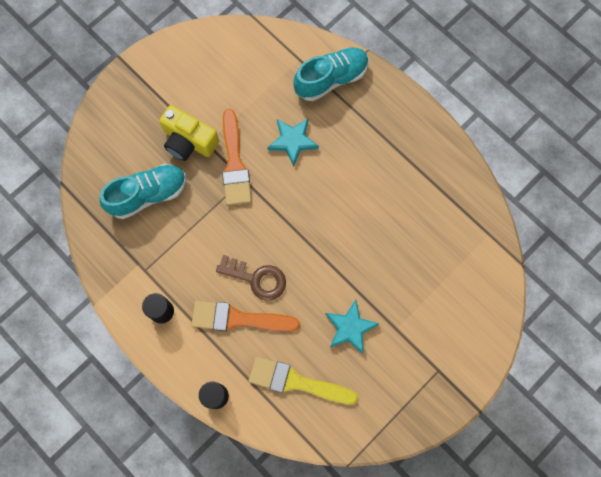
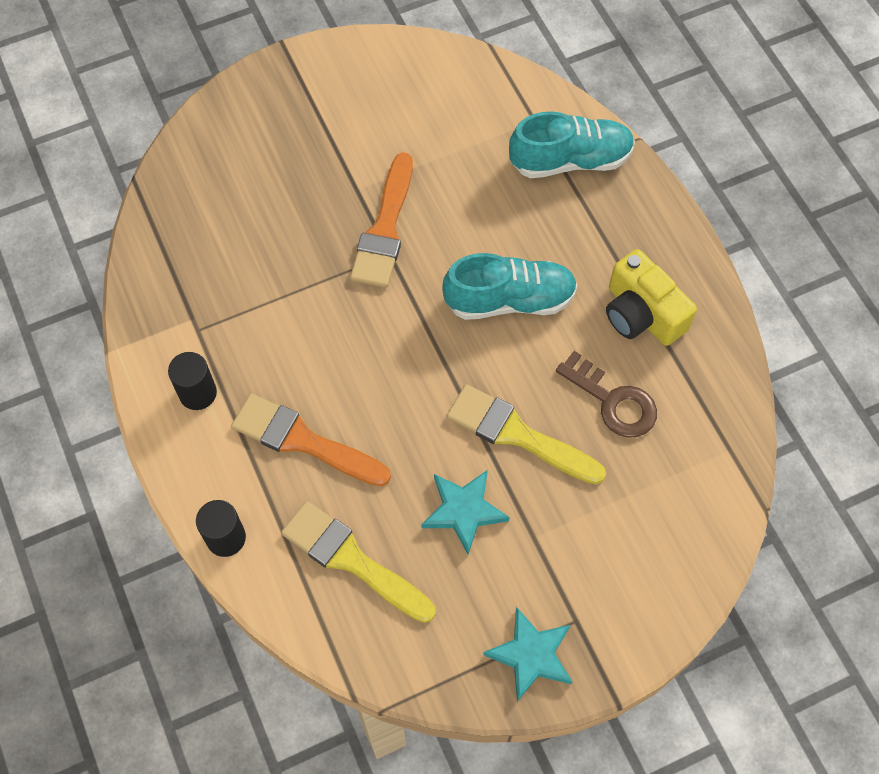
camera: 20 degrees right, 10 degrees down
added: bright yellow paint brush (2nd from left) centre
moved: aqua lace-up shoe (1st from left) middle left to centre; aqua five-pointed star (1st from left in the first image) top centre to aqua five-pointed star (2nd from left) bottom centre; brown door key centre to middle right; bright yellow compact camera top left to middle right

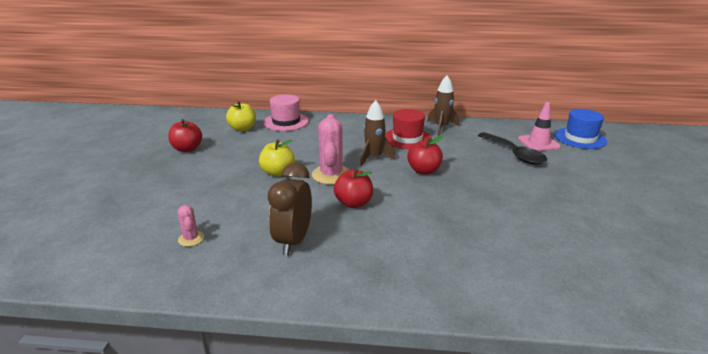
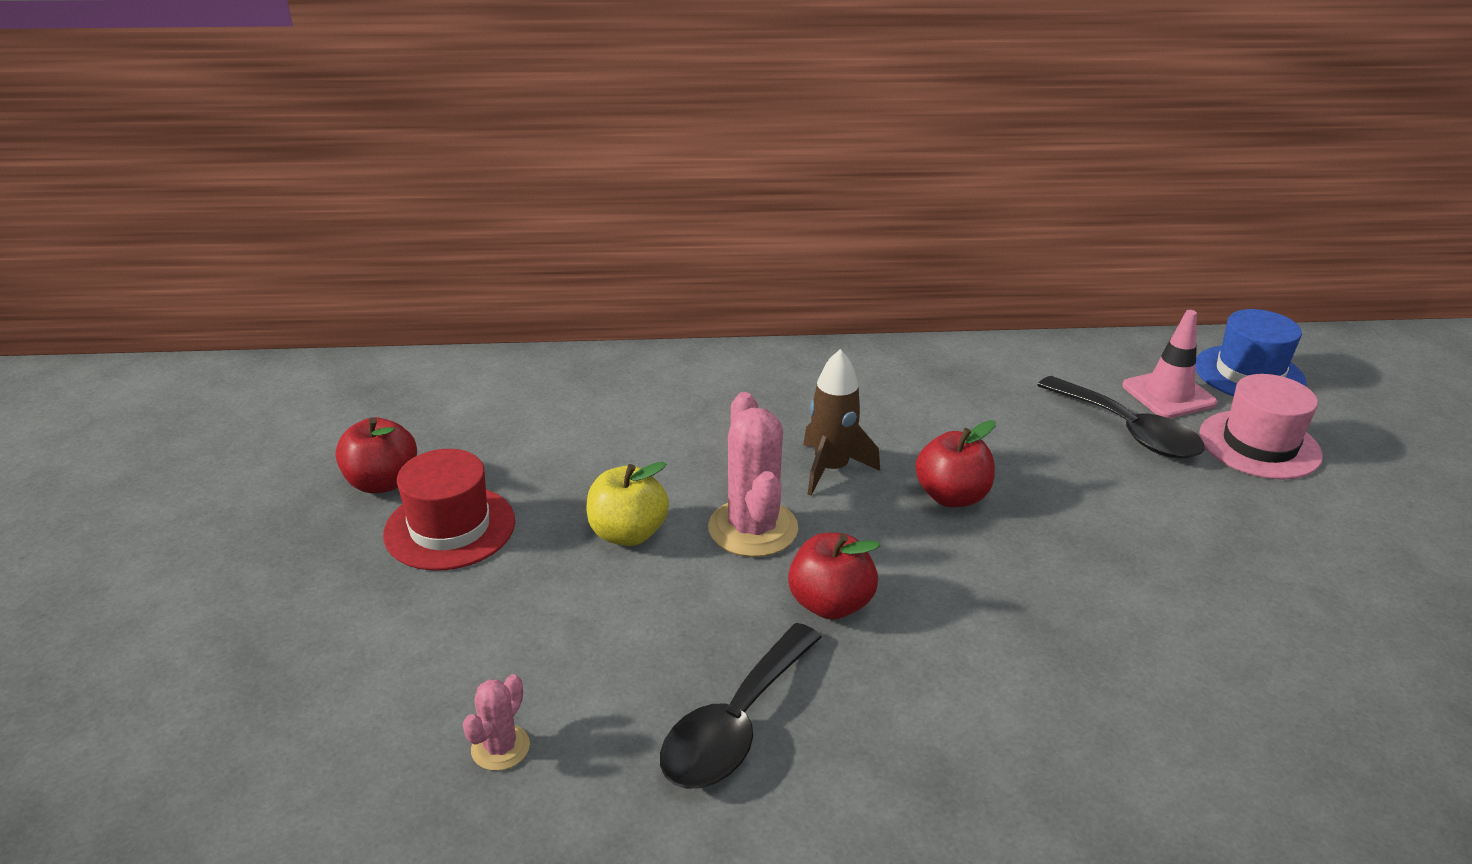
camera: 10 degrees left, 5 degrees up
removed: bright yellow apple fruit (1st from left) top centre; brown rocket (2nd from left) top centre
moved: crimson top hat centre to middle left; rosy top hat top centre to middle right
replaced: brown clock centre to black spoon (1st from left) bottom centre
turned: rosy cactus (1st from left) middle left = bottom centre 60 degrees clockwise

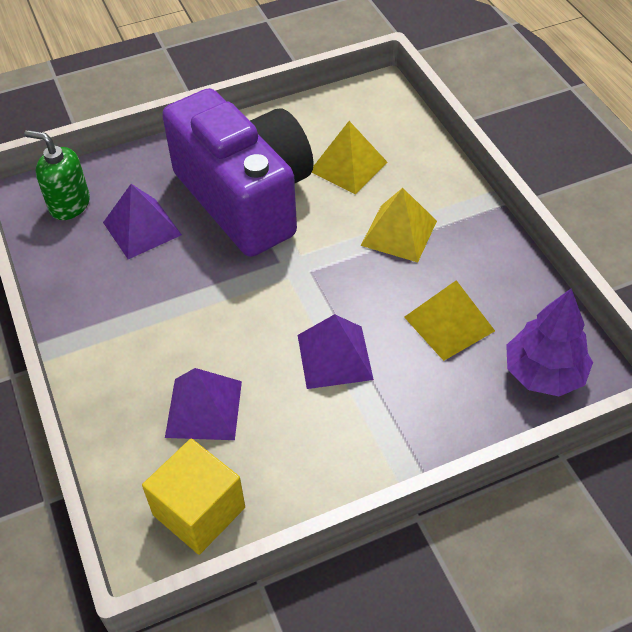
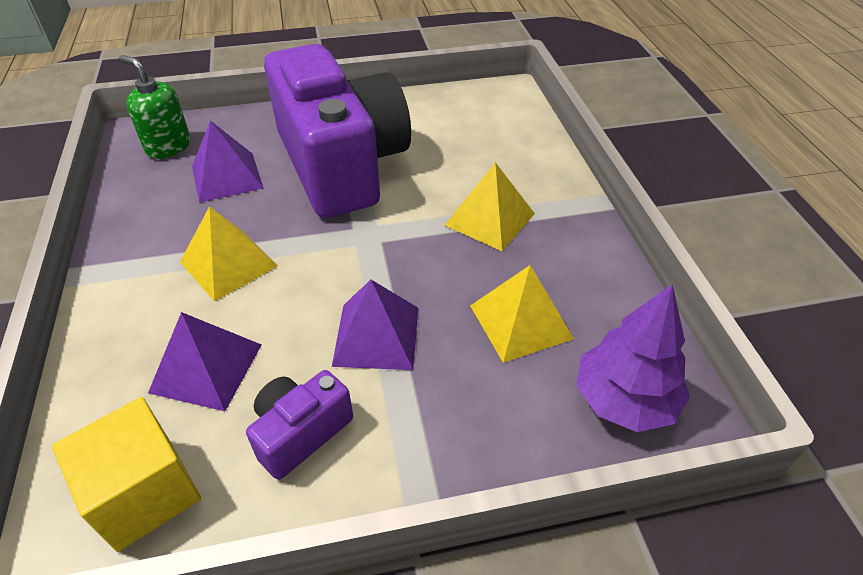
camera: 10 degrees right, 5 degrees down
added: violet compact camera (1st from left) bottom centre
moved: bright yellow solid pyramid (1st from left) top centre to middle left

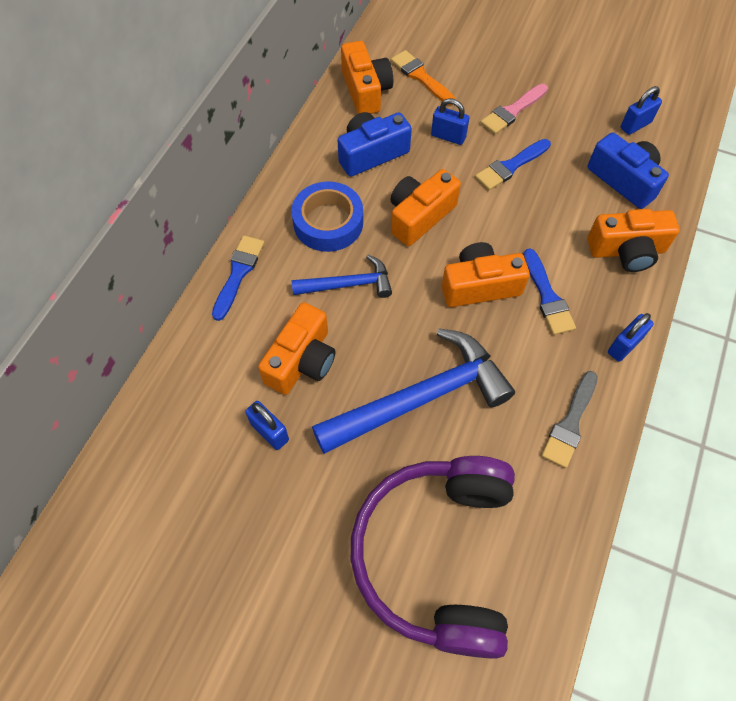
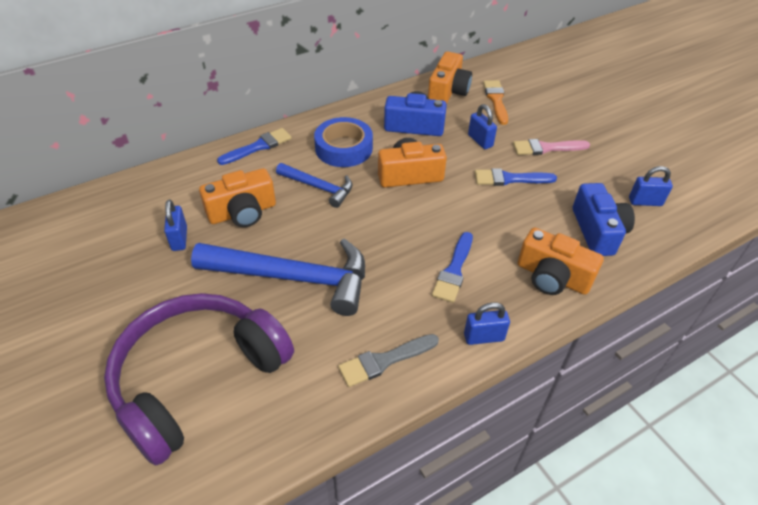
camera: 35 degrees right, 15 degrees down
removed: orange compact camera (4th from left) centre

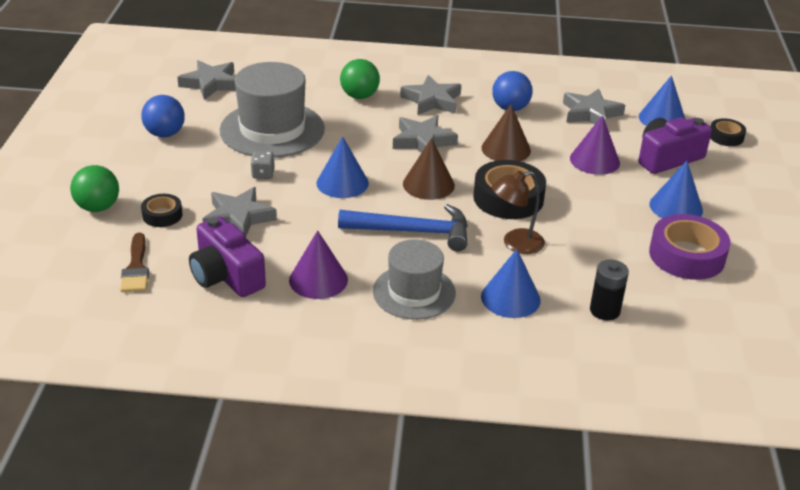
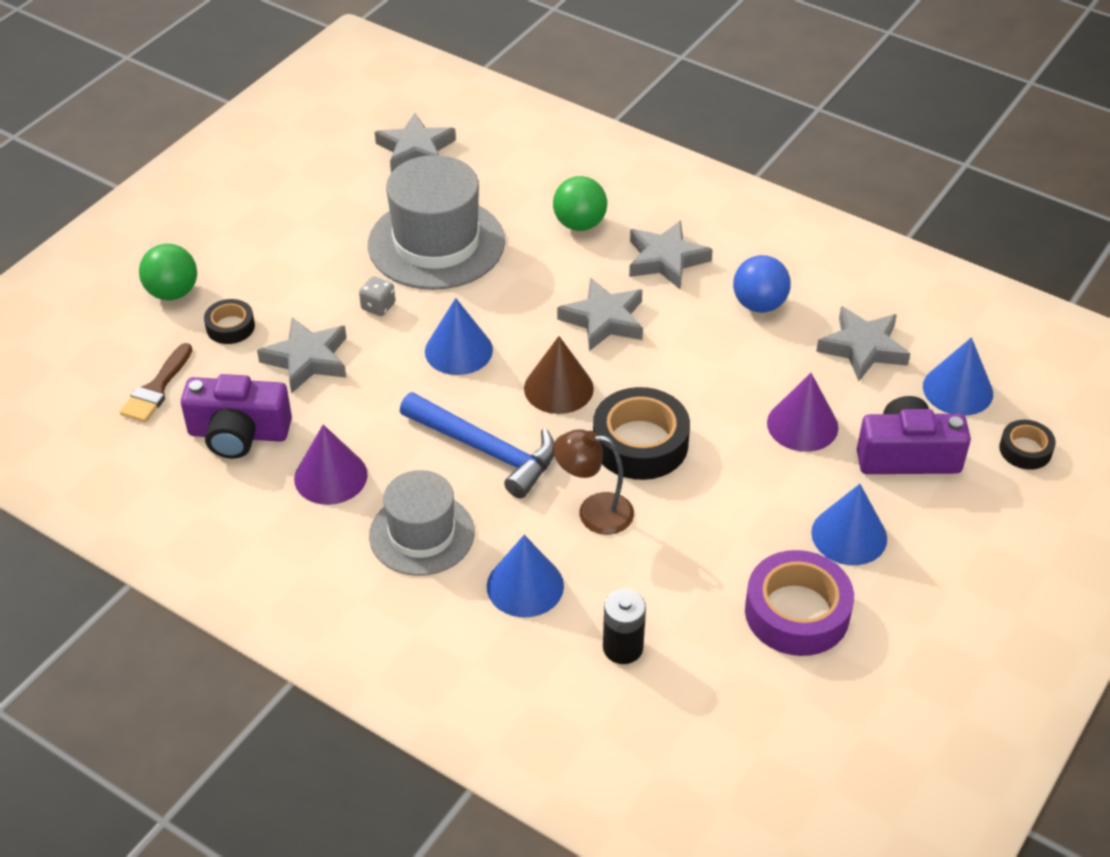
camera: 30 degrees right, 10 degrees up
removed: cobalt play ball (1st from left) top left; brown cone shape (2nd from left) top centre
turned: violet compact camera (1st from left) middle left = middle left 75 degrees counterclockwise

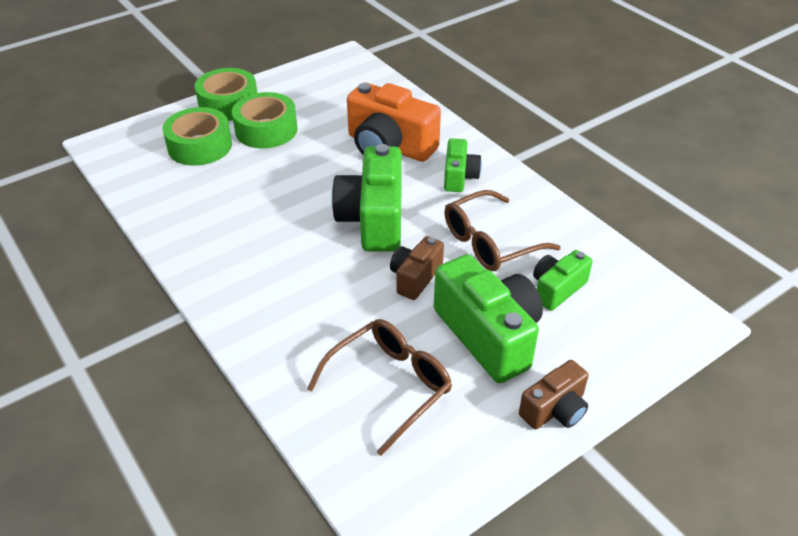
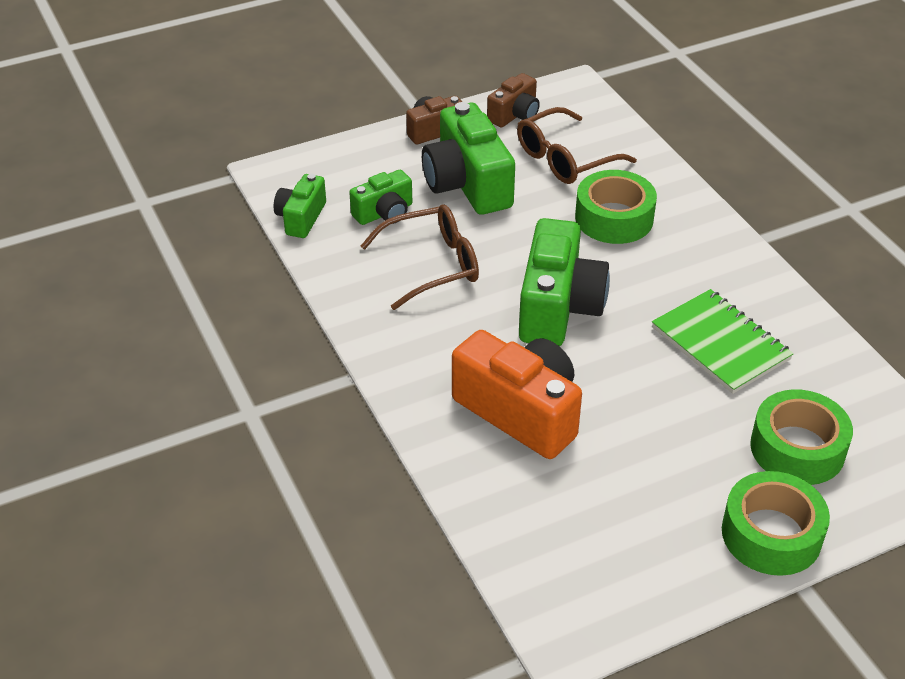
camera: 170 degrees left, 0 degrees up
added: leaf-green exercise book middle right
moved: leaf-green compact camera (2nd from left in the first image) top centre to leaf-green compact camera (1st from left) top left; brown compact camera (1st from left in the first image) centre to brown compact camera (2nd from left) top centre; leaf-green roll of tape (3rd from left in the first image) top left to leaf-green roll of tape (1st from left) top right

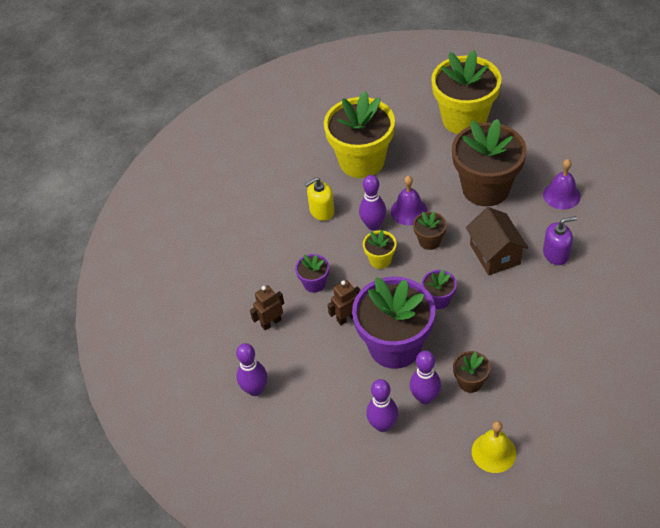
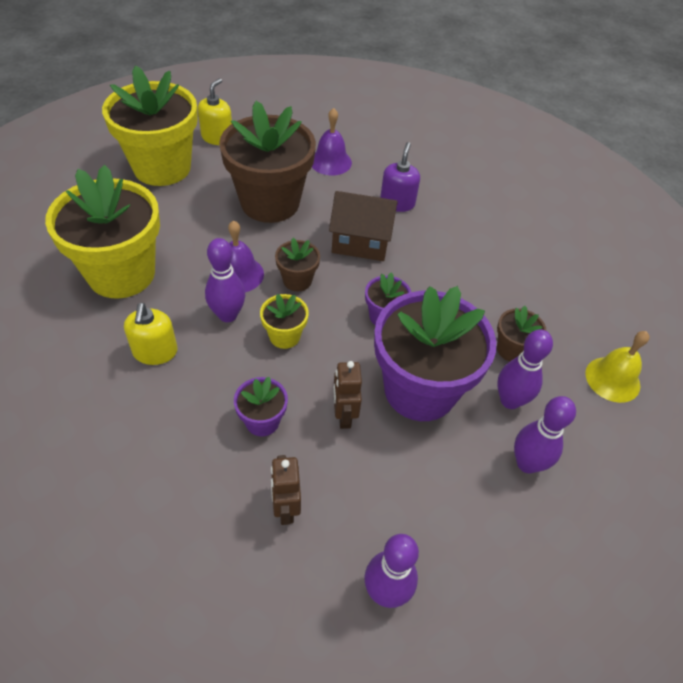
camera: 70 degrees left, 0 degrees up
added: bright yellow pump bottle (2nd from left) top left

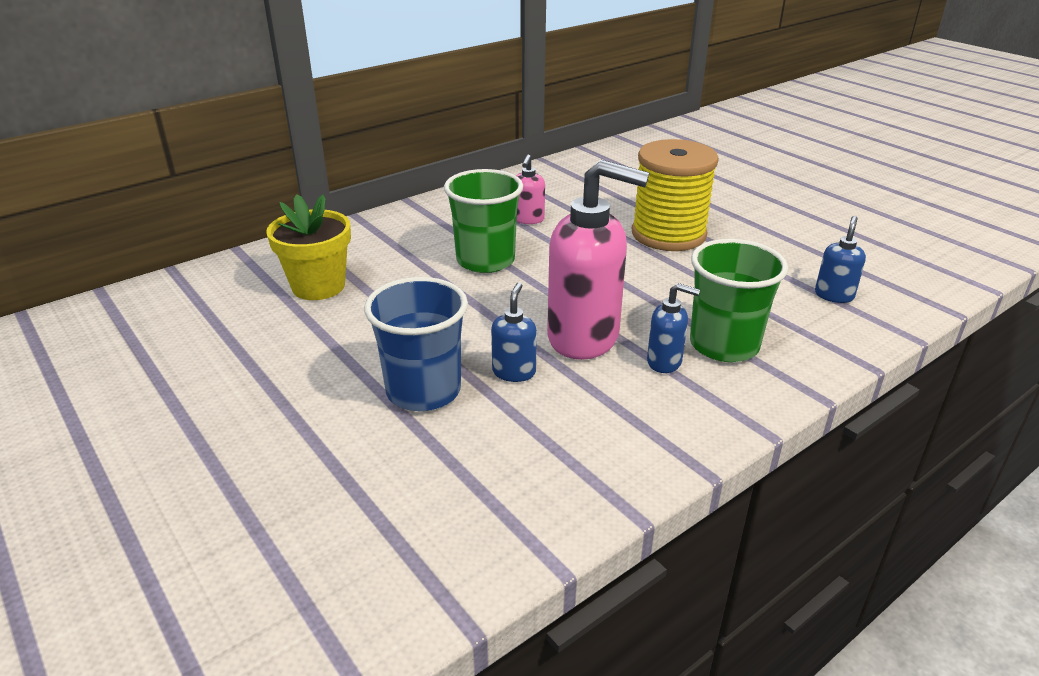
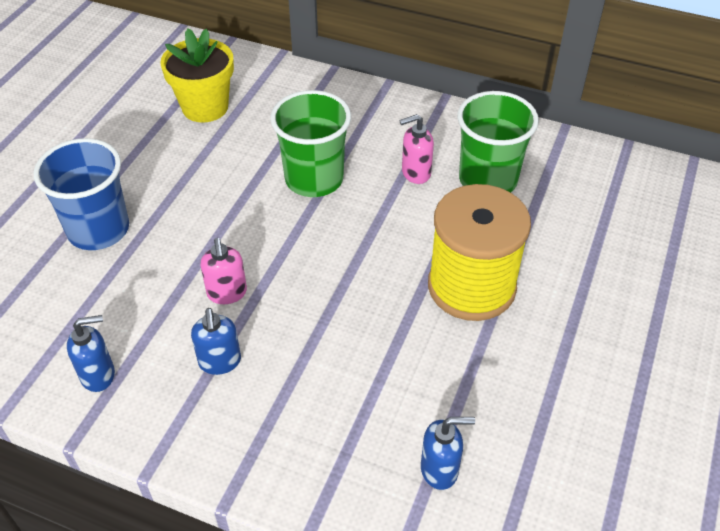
camera: 60 degrees right, 15 degrees up
moved: cobalt pump bottle (1st from left) centre to middle left; leaf-green beaker (2nd from left) middle right to top right
resized: rosy pump bottle (2nd from left in the first image) centre = middle left x0.47

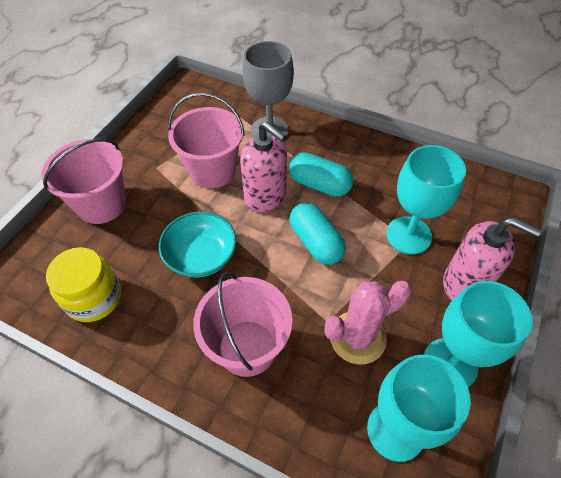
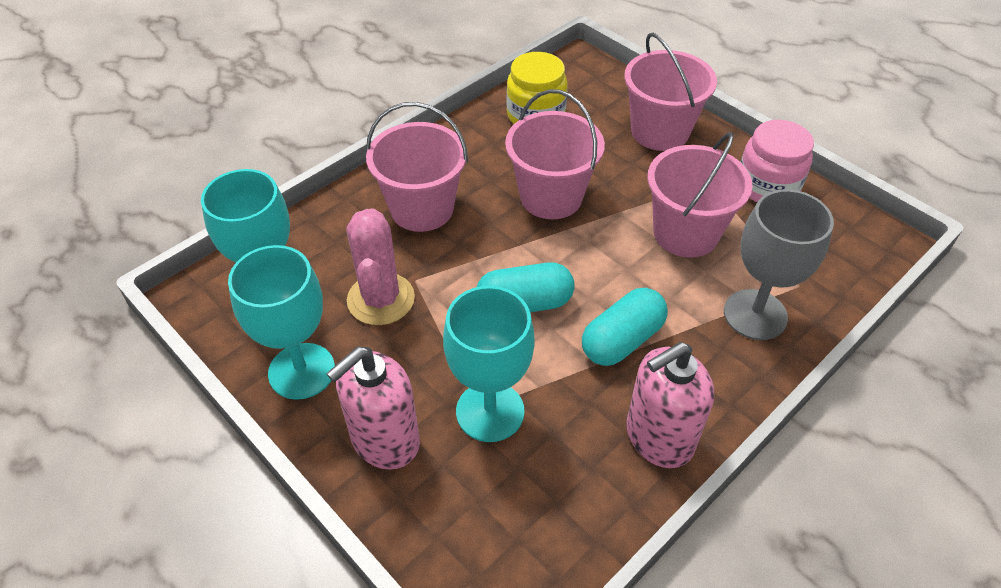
camera: 110 degrees right, 5 degrees down
added: rosy preserve jar top right
moved: rosy pump bottle (1st from left in the first image) centre to rosy pump bottle (2nd from left) bottom right
replaced: aqua serving bowl centre to rosy sand bucket (2nd from left) top centre

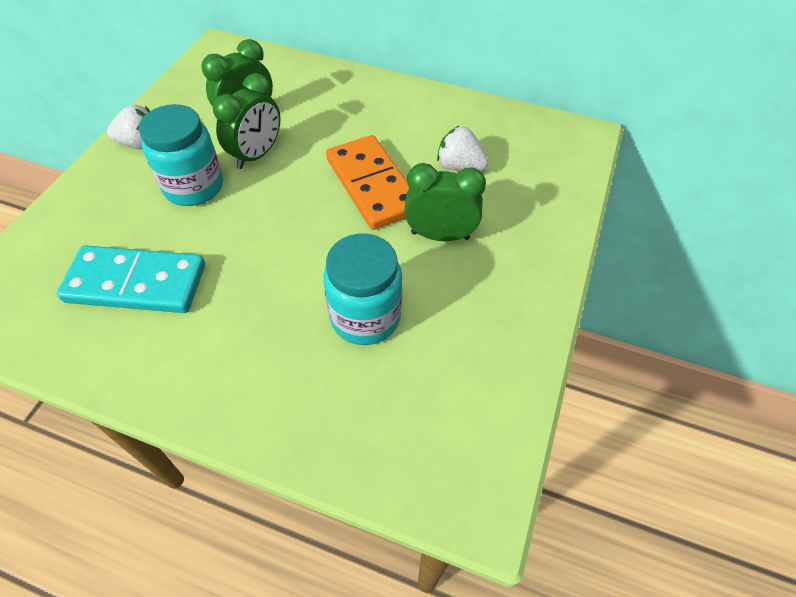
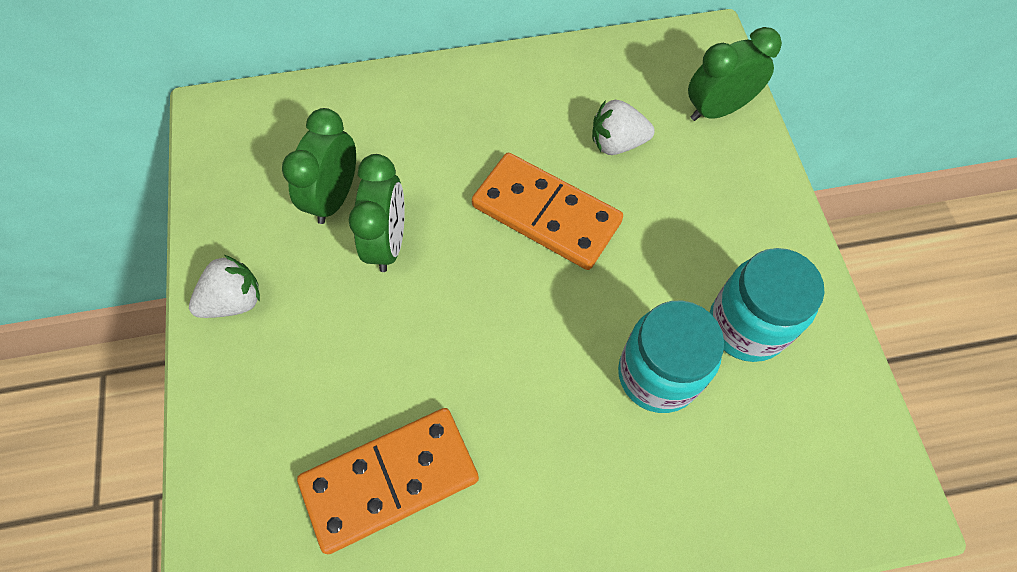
camera: 30 degrees left, 10 degrees up
moved: leaf-green clock (3rd from left) centre to top right; aqua preserve jar (1st from left in the first image) top left to aqua preserve jar (2nd from left) middle right
recoloured: aqua domino piece middle left to orange domino piece (1st from left) bottom centre

